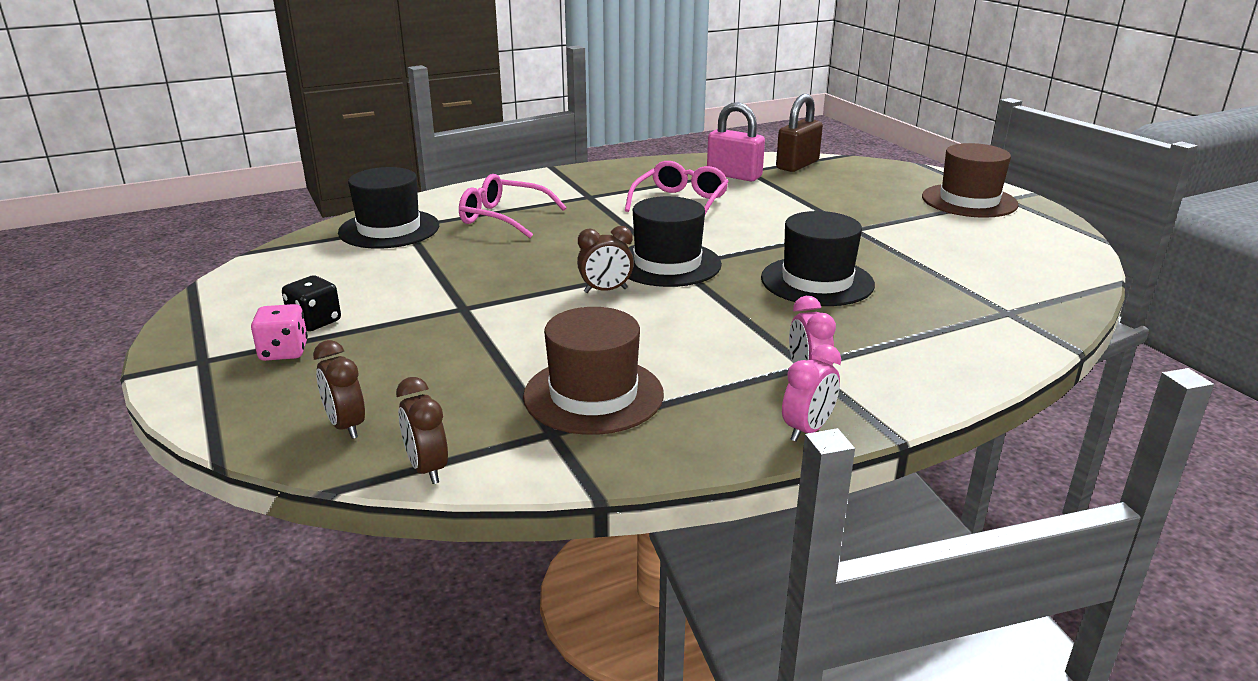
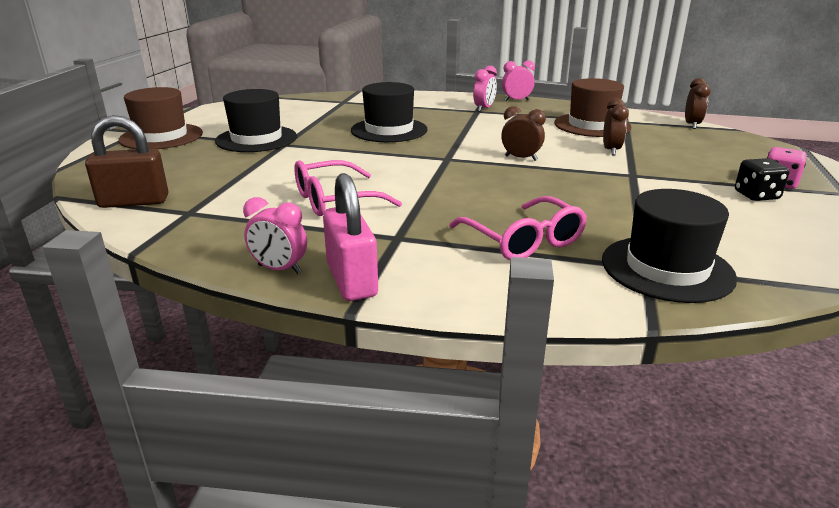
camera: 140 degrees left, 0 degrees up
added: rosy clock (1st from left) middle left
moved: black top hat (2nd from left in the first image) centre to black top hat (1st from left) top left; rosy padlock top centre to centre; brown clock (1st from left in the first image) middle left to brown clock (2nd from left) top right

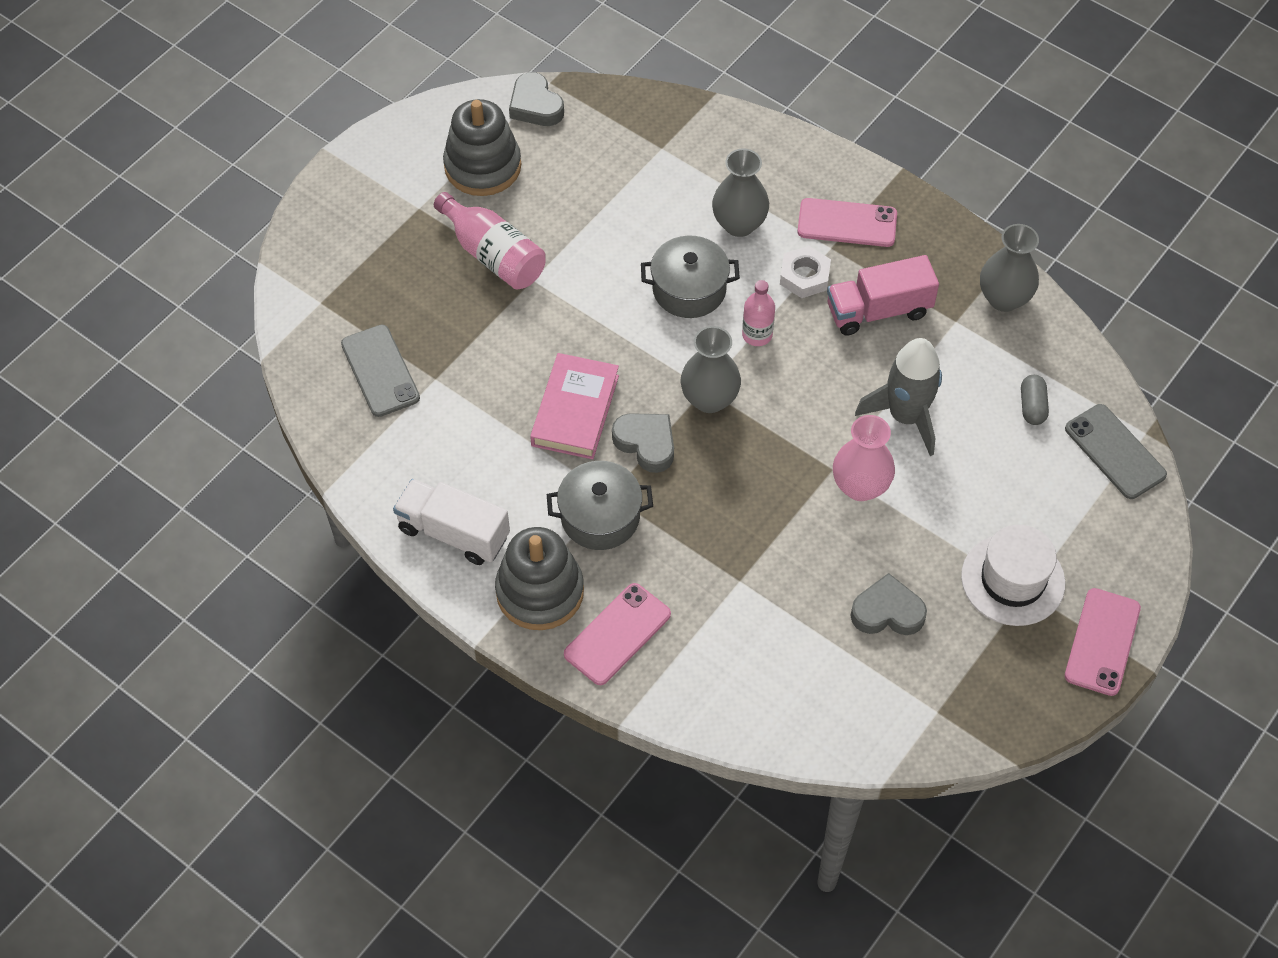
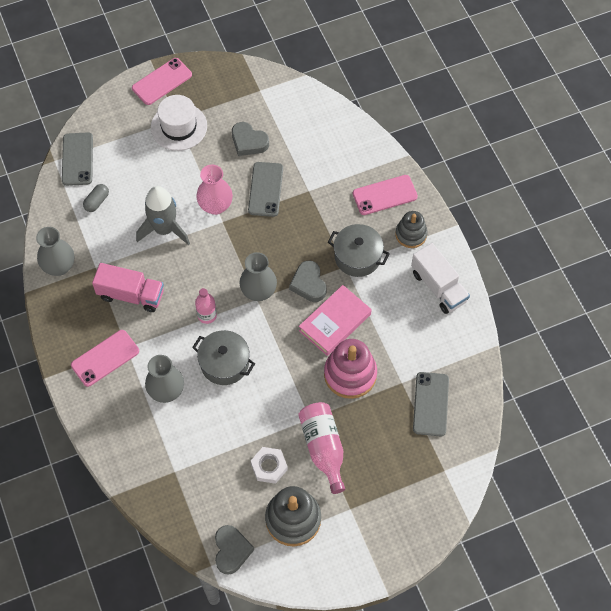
camera: 150 degrees left, 5 degrees up
added: ash-grey phone (2nd from left) top centre; rosy stacking toy centre
moved: snow-white hex nut top centre to bottom centre
turned: rosy phone (2nd from left in the first image) top centre = middle left 75 degrees counterclockwise
resized: ash-grey stacking toy (2nd from left) centre = middle right x0.63

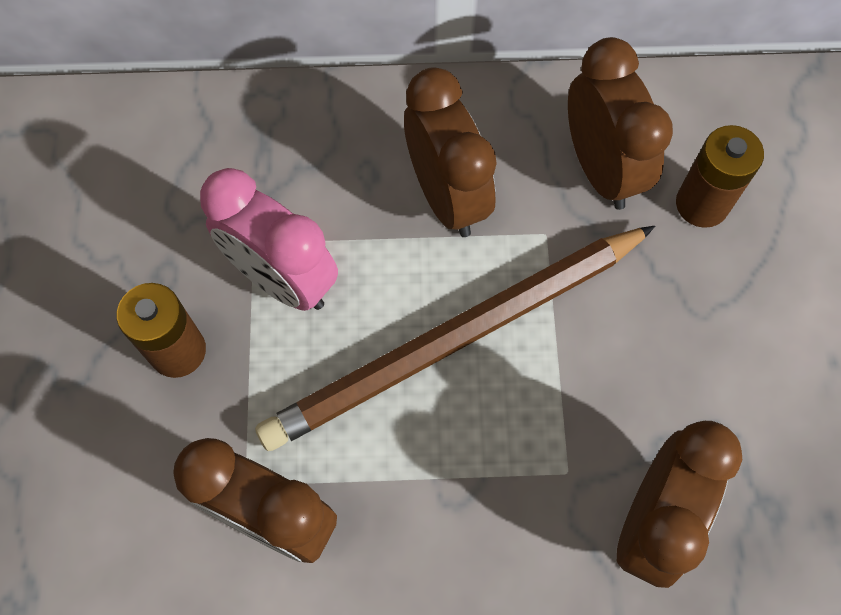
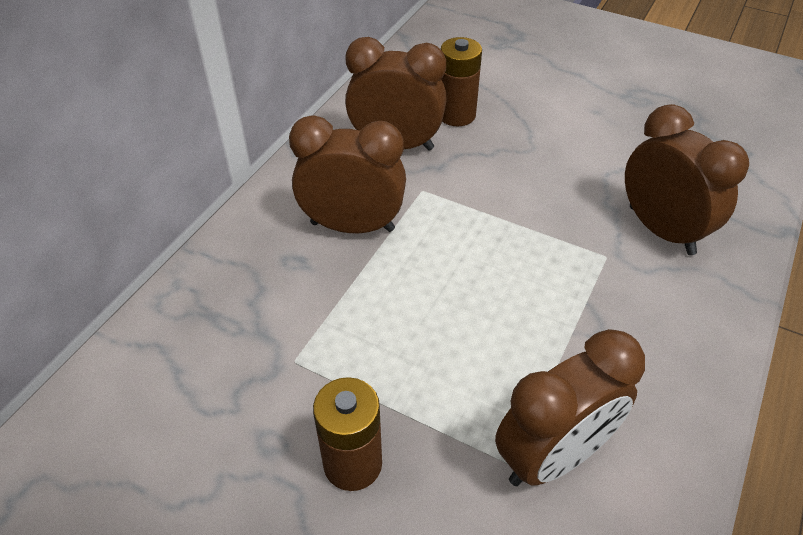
camera: 60 degrees left, 20 degrees down
removed: rosy clock middle left; brown lead pencil centre

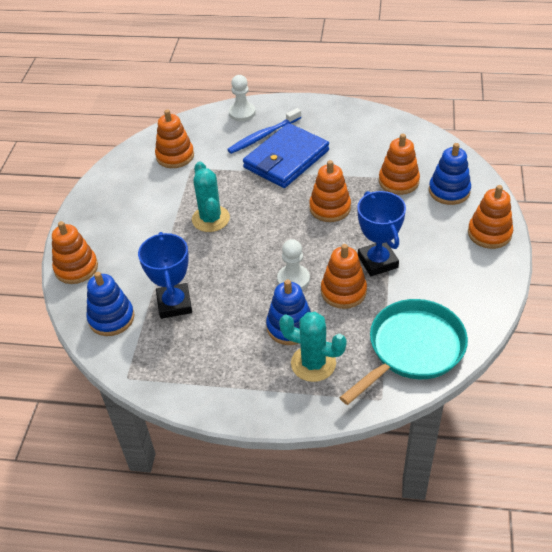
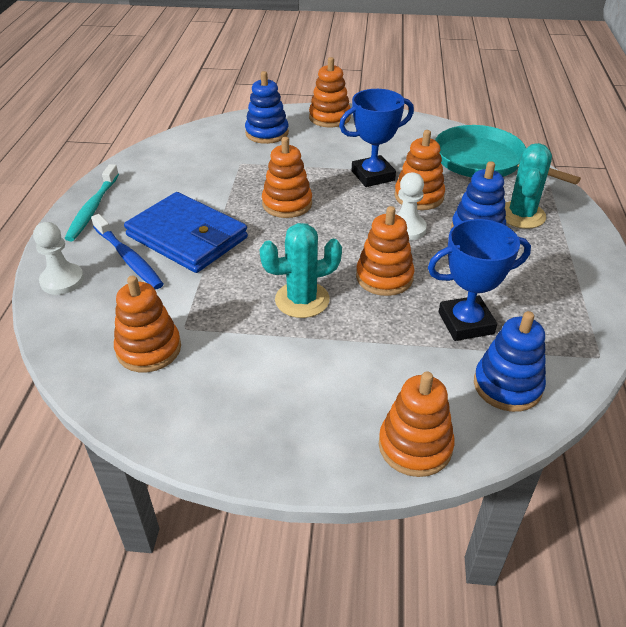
camera: 95 degrees left, 5 degrees down
added: aqua toothbrush top left
moved: orange stacking toy (5th from left in the first image) top right to orange stacking toy (4th from left) centre

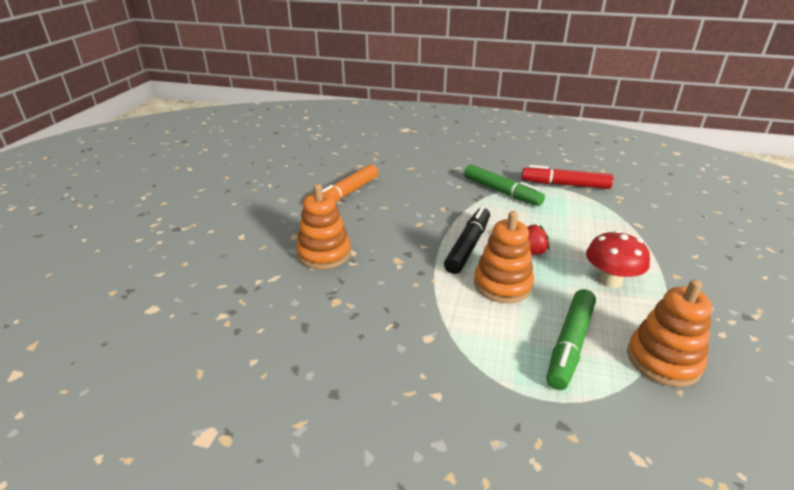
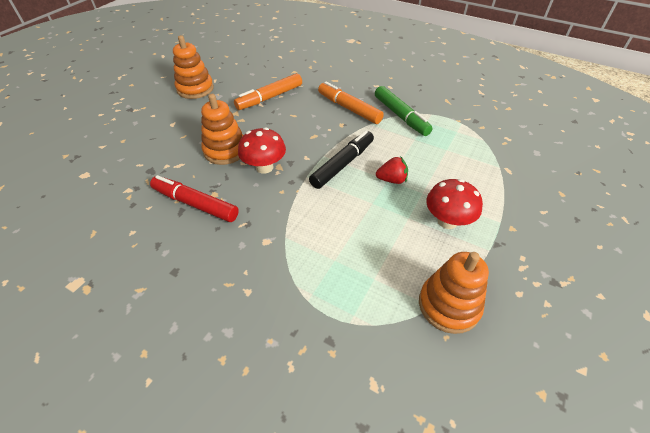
camera: 15 degrees right, 15 degrees up
removed: leaf-green marker pen (2nd from left) bottom right
added: crimson mushroom (1st from left) centre; orange marker pen (2nd from left) top centre
moved: crimson marker pen middle right to middle left; orange stacking toy (2nd from left in the first image) centre to orange stacking toy (1st from left) top left

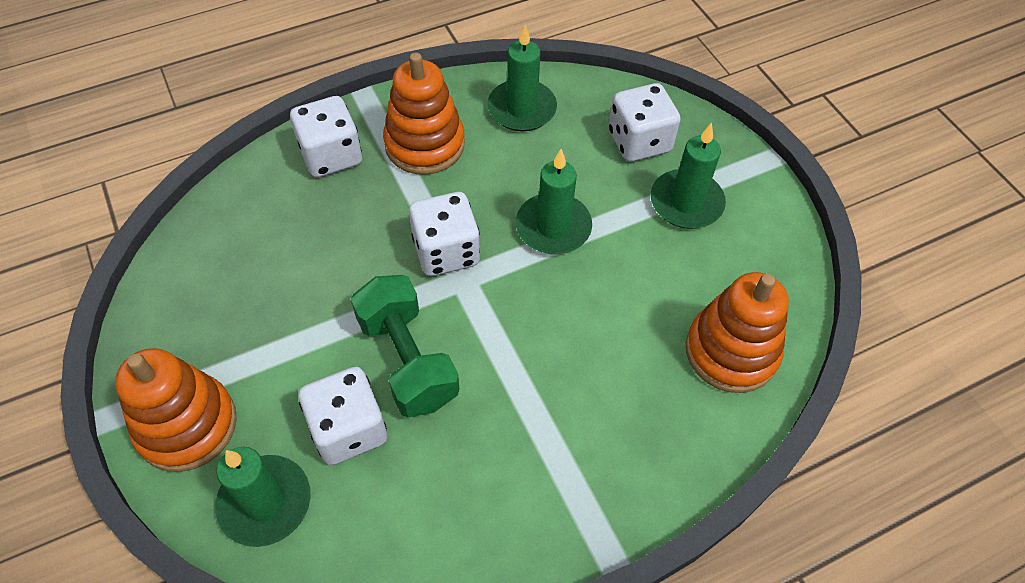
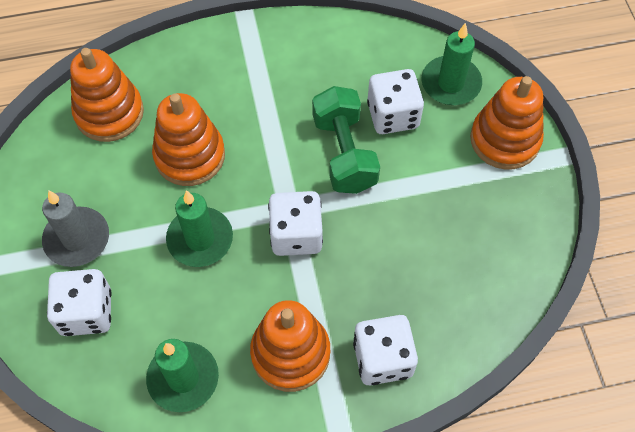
camera: 165 degrees left, 5 degrees up
added: orange stacking toy (2nd from left) top left
recoloured: leaf-green pillar candle (4th from left) top right to ash-grey pillar candle middle left

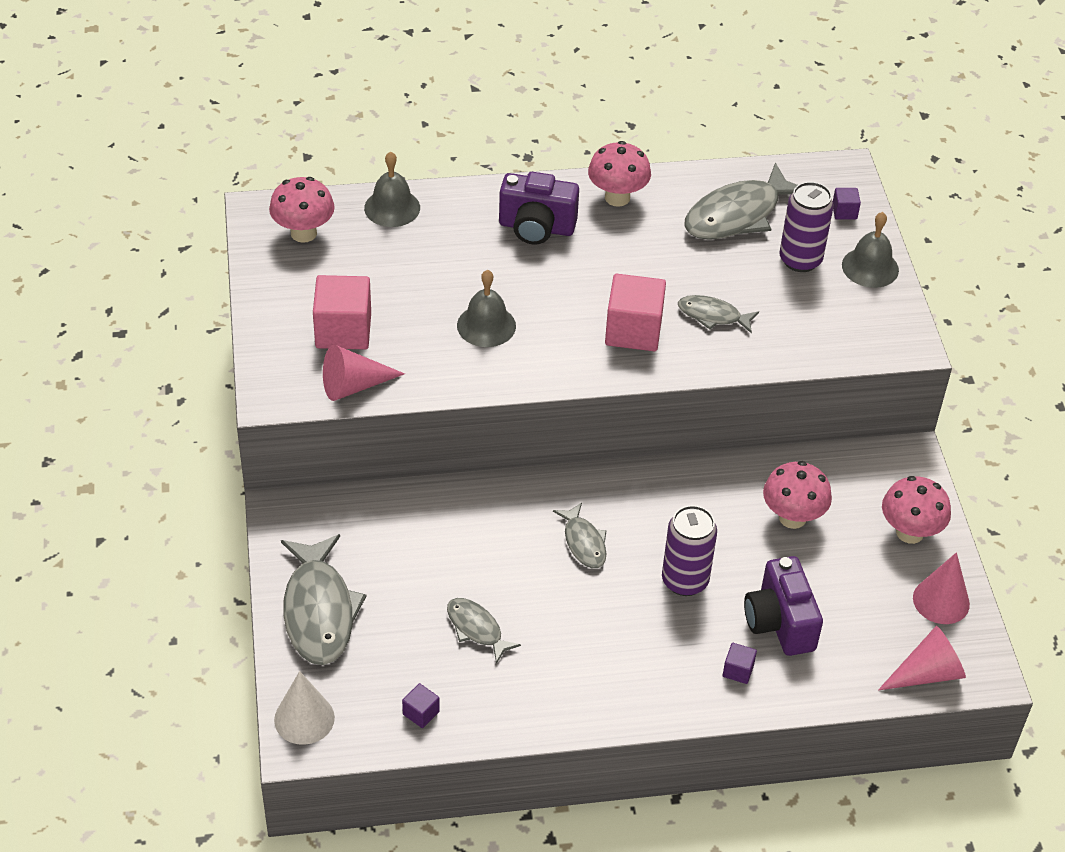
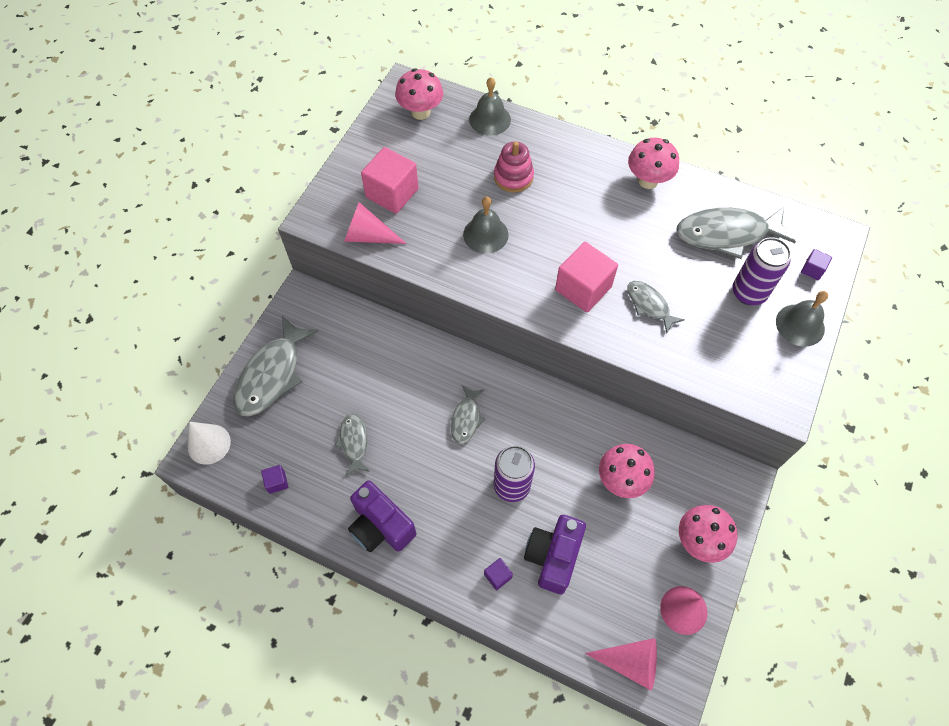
camera: 35 degrees right, 15 degrees up
added: rosy stacking toy top centre
moved: violet compact camera (1st from left) top centre to bottom centre

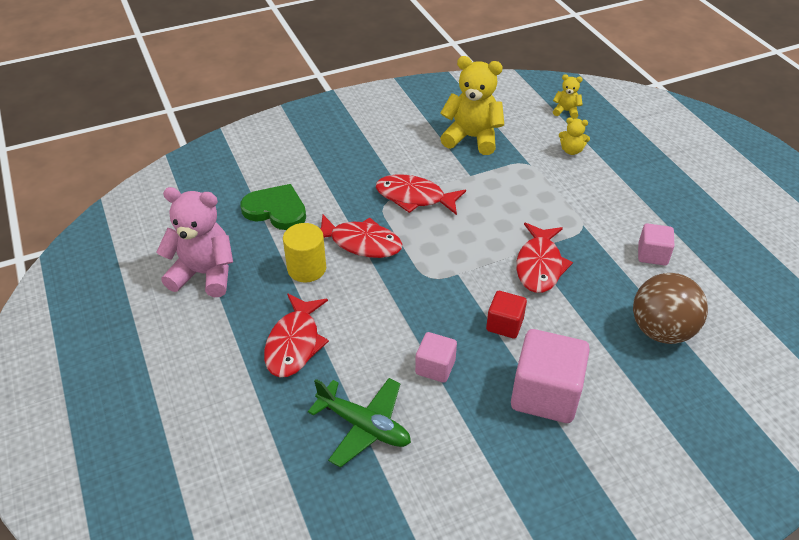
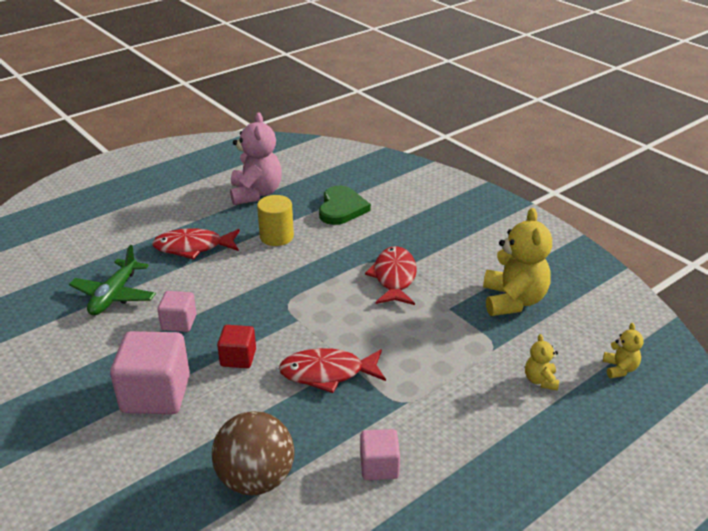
camera: 75 degrees right, 10 degrees down
removed: crimson fish (2nd from left) centre

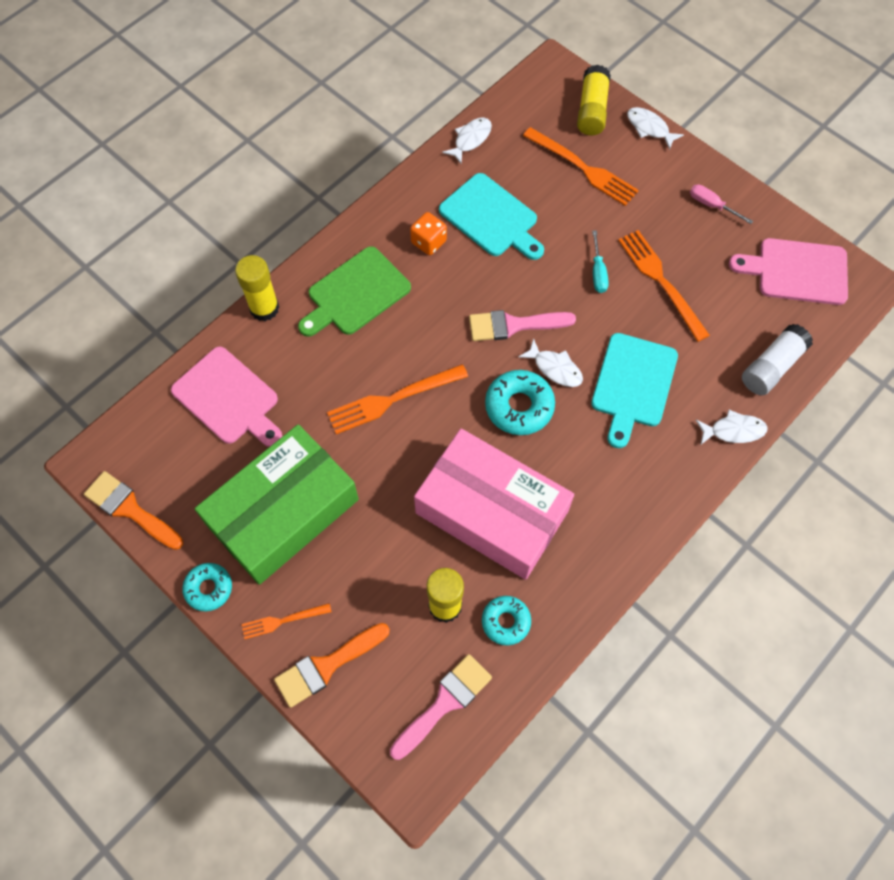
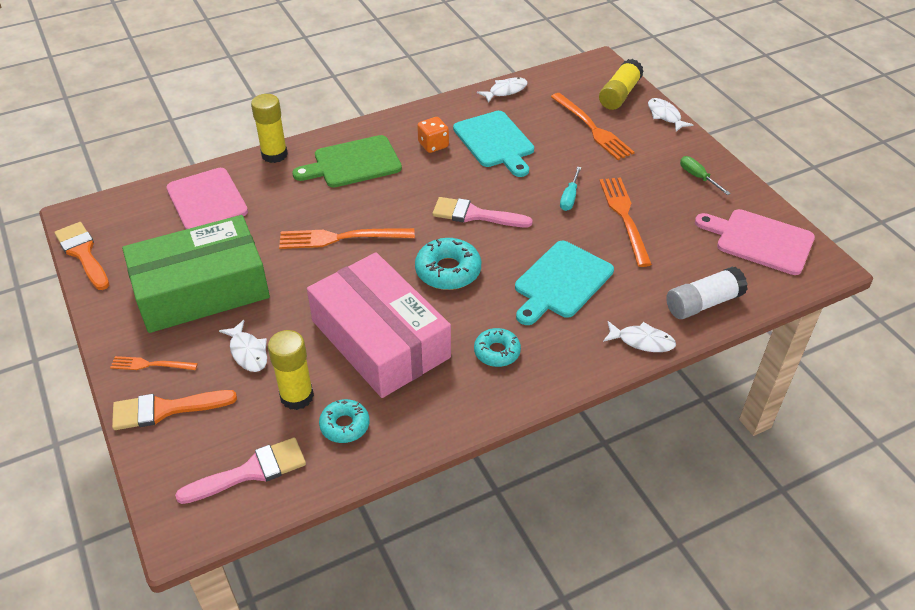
camera: 20 degrees right, 20 degrees down
moved: snow-white fish (2nd from left in the first image) centre to snow-white fish (1st from left) middle left; aqua donut (1st from left in the first image) bottom left to aqua donut (3rd from left) centre
recoloured: rosy flat screwdriver top right to leaf-green flat screwdriver top right

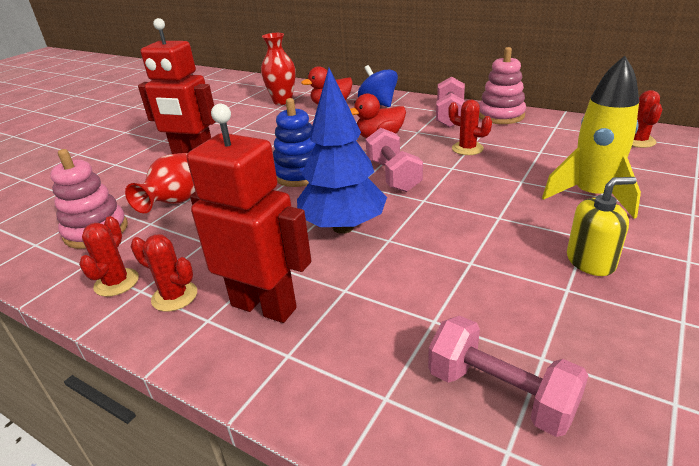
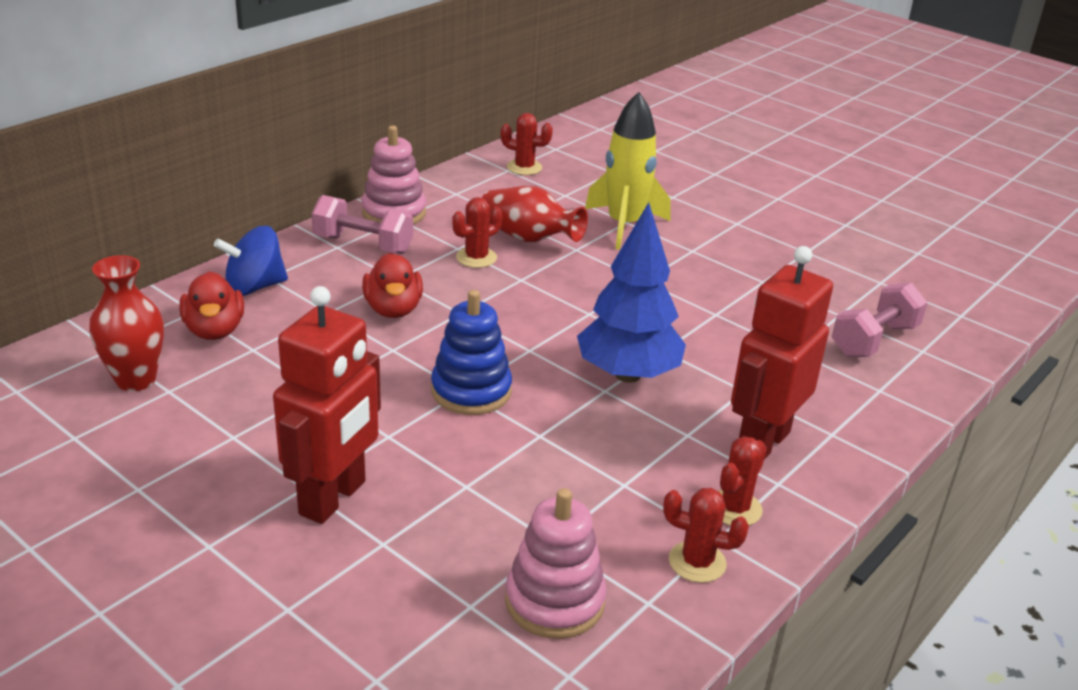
camera: 85 degrees left, 0 degrees up
removed: rosy dumbbell (1st from left) centre; bright yellow pump bottle middle right
moved: crimson vase (1st from left in the first image) middle left to crimson vase (2nd from left) top centre

